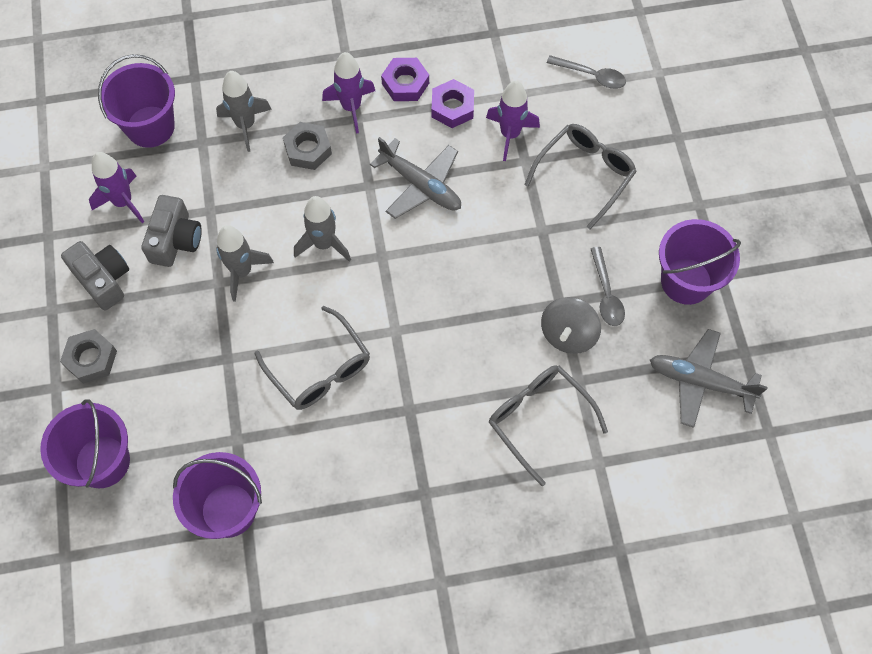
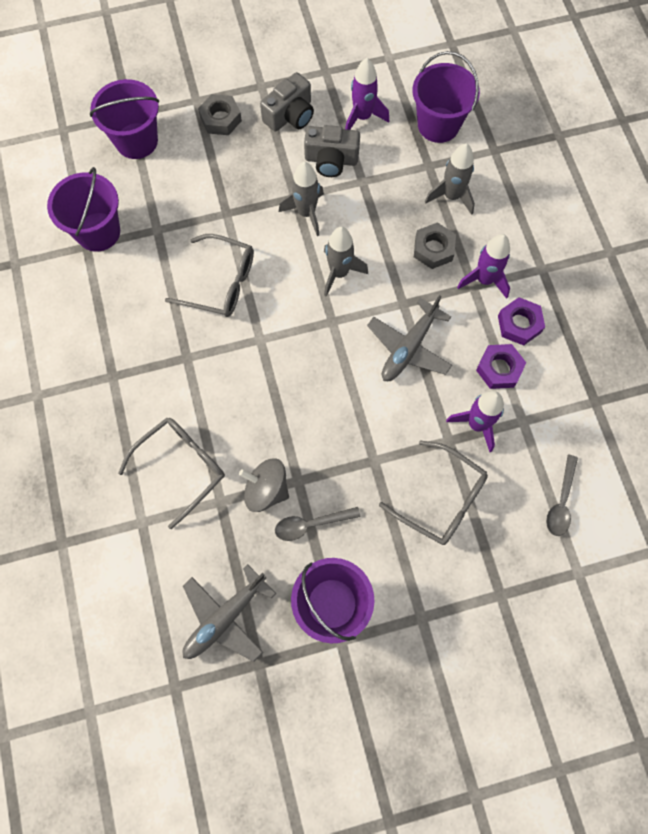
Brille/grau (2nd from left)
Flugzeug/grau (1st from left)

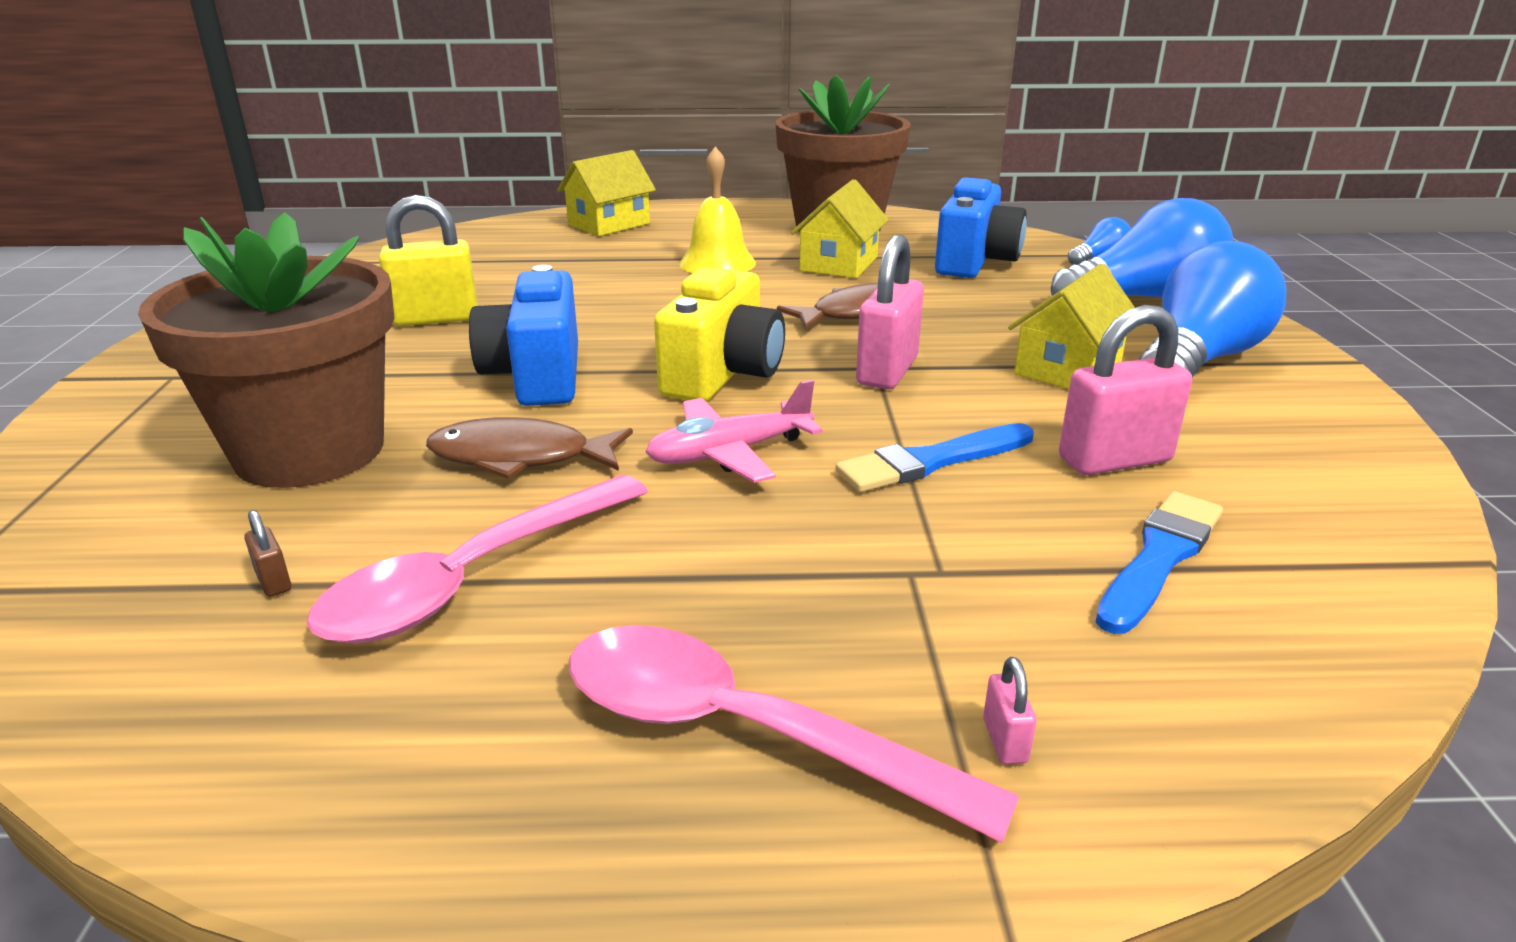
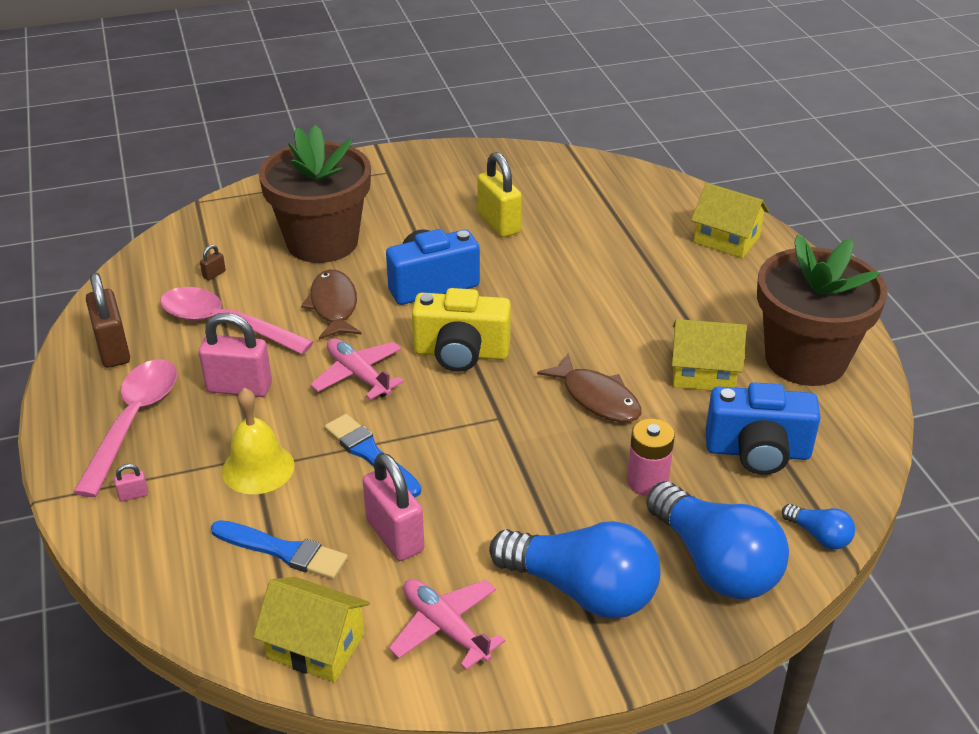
Glocke/gelb
Vorhängeschloss/rosa (2nd from left)
Haus/gelb (1st from left)
Vorhängeschloss/braun (1st from left)
Flugzeug/rosa (2nd from left)
Batterie/rosa

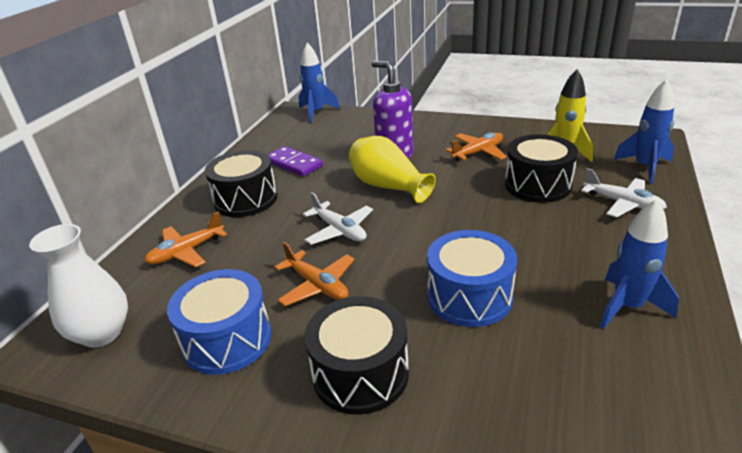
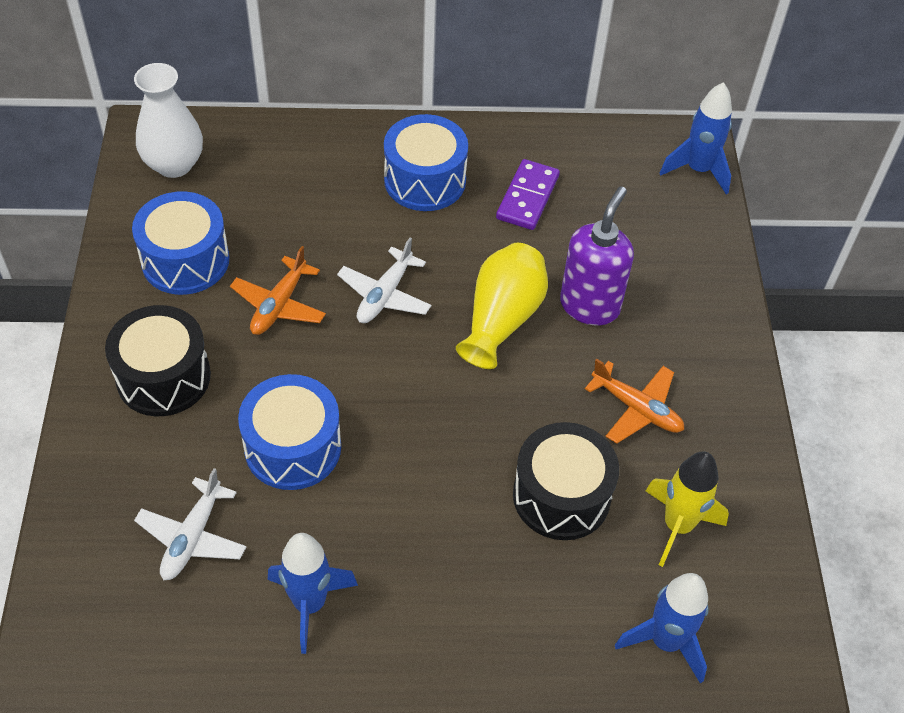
Flugzeug/orange (1st from left in the first image)
Trommel/blau (3rd from left)
Flugzeug/weiß (1st from left)

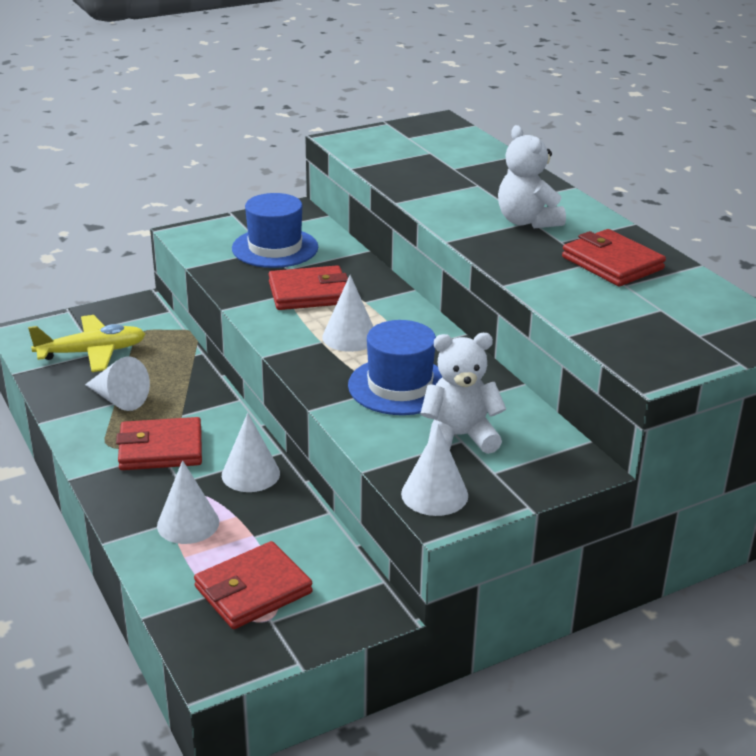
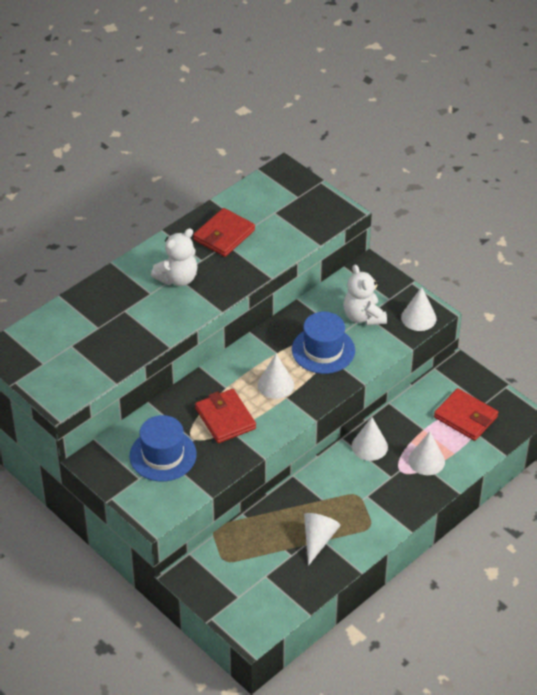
Flugzeug/gelb
Geldbörse/rot (1st from left in the first image)

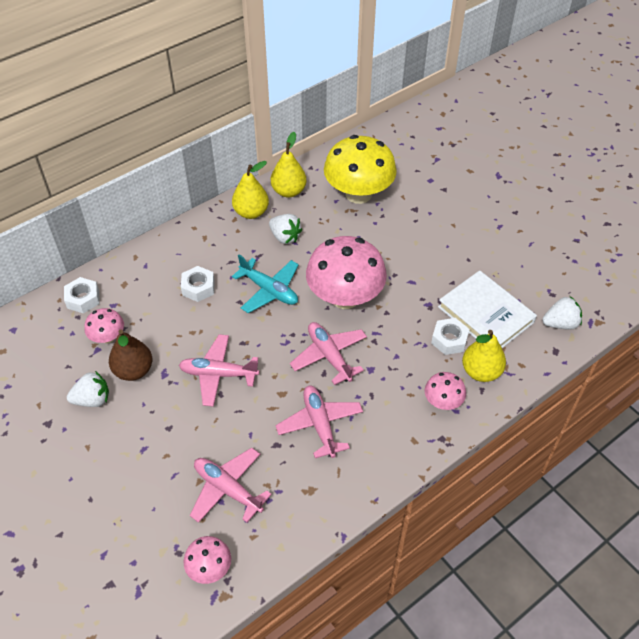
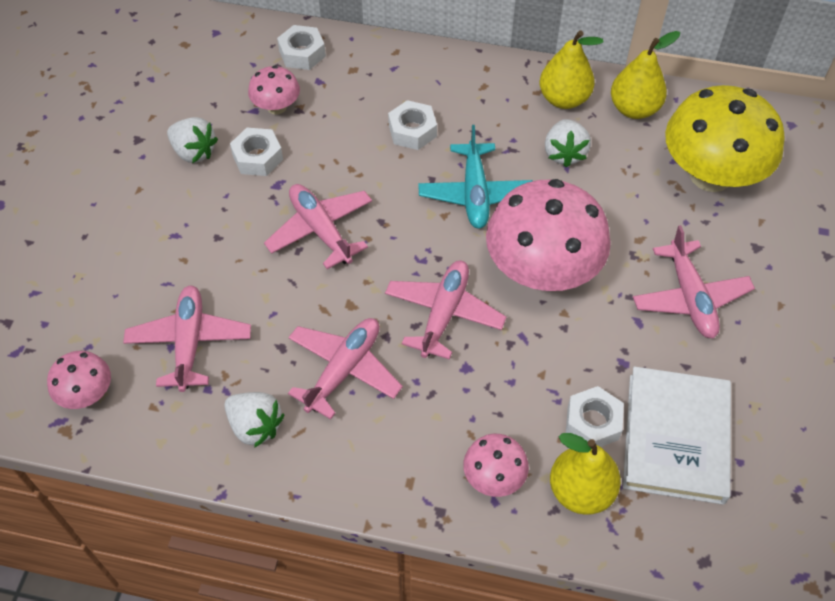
Sechskantmutter/weiß (1st from left)
Erdbeere/weiß (2nd from left)
Flugzeug/rosa (5th from left)

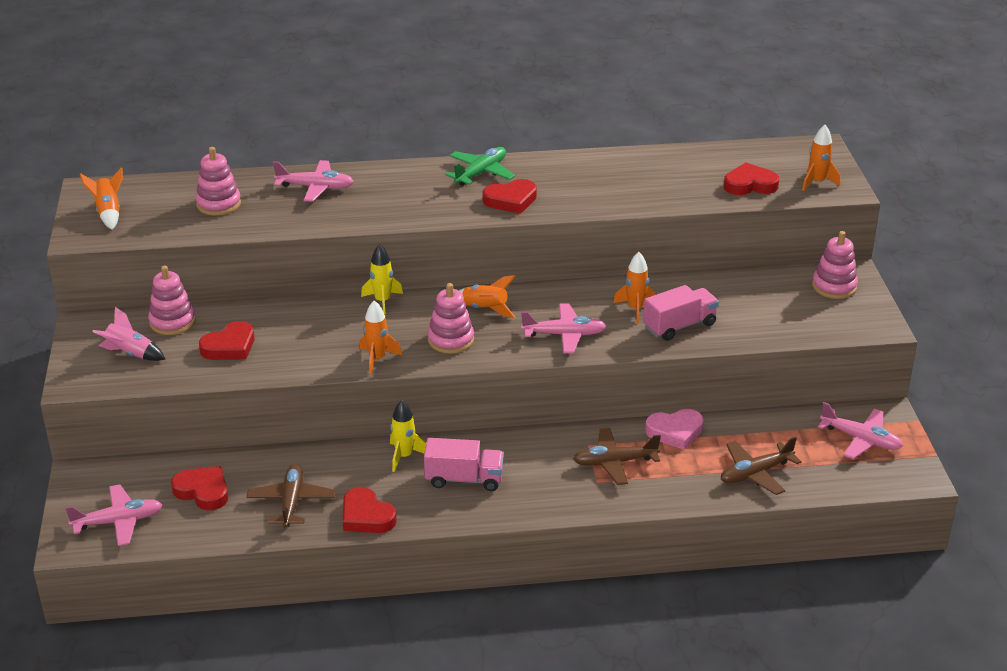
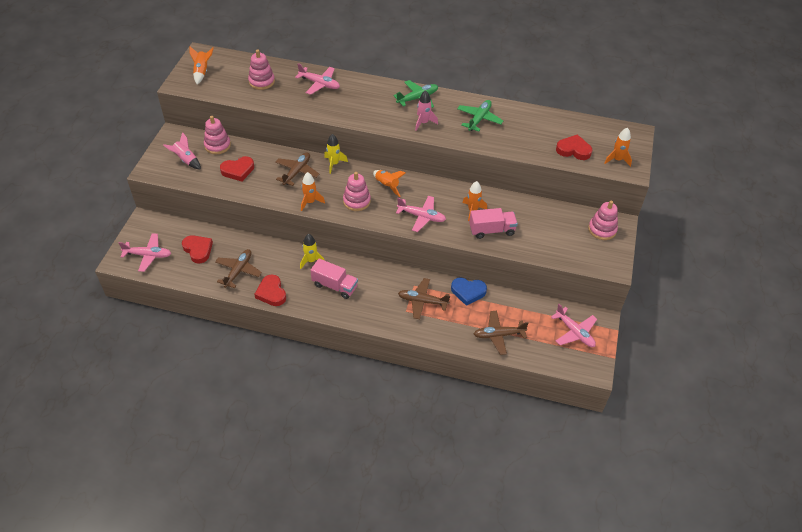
Rakete/rosa (2nd from left)
Herz/blau
Flugzeug/braun (2nd from left)
Flugzeug/grün (2nd from left)

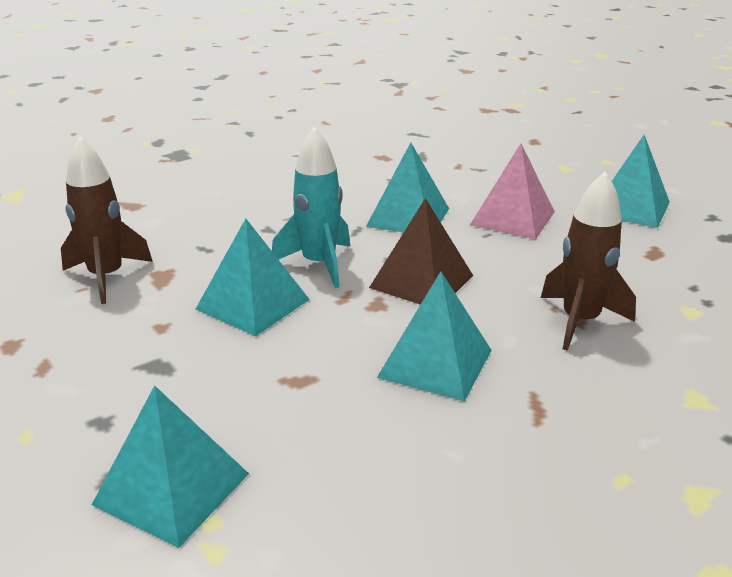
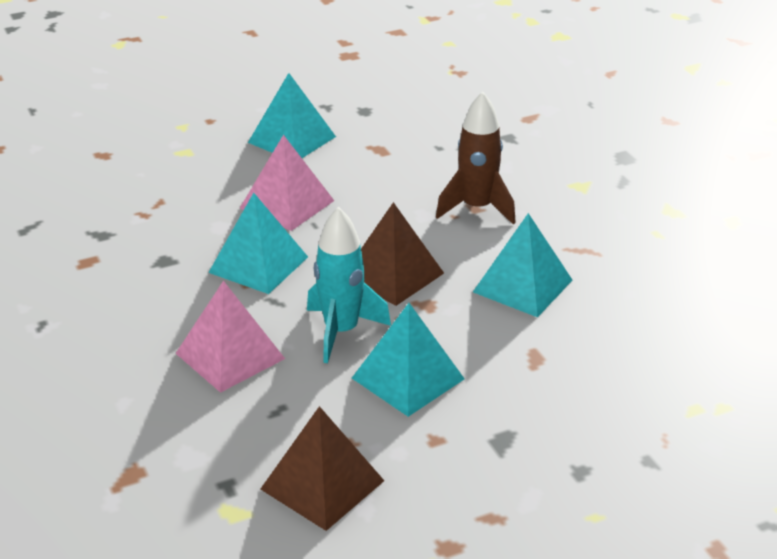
Pyramide/braun (1st from left)
Pyramide/türkis (1st from left in the first image)
Pyramide/rosa (1st from left)

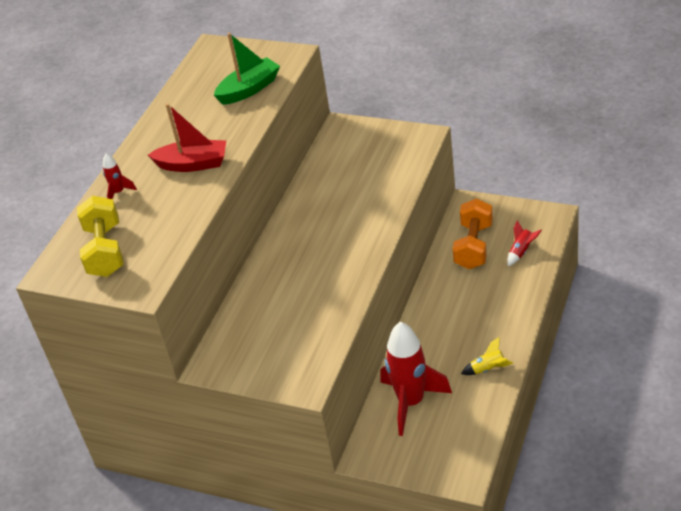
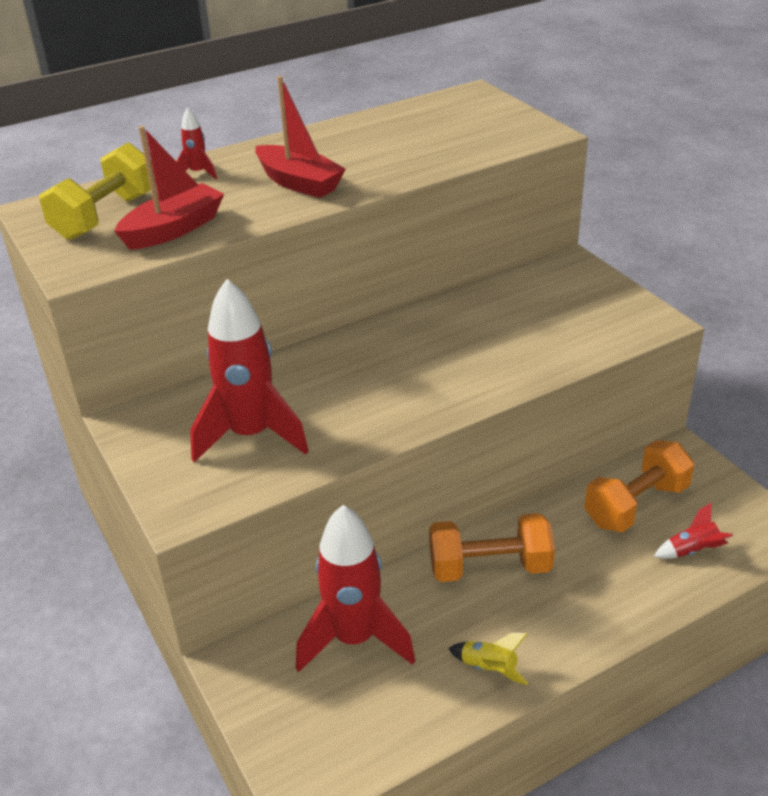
Boot/grün
Boot/rot (1st from left)
Rakete/rot (2nd from left)
Hantel/orange (1st from left)

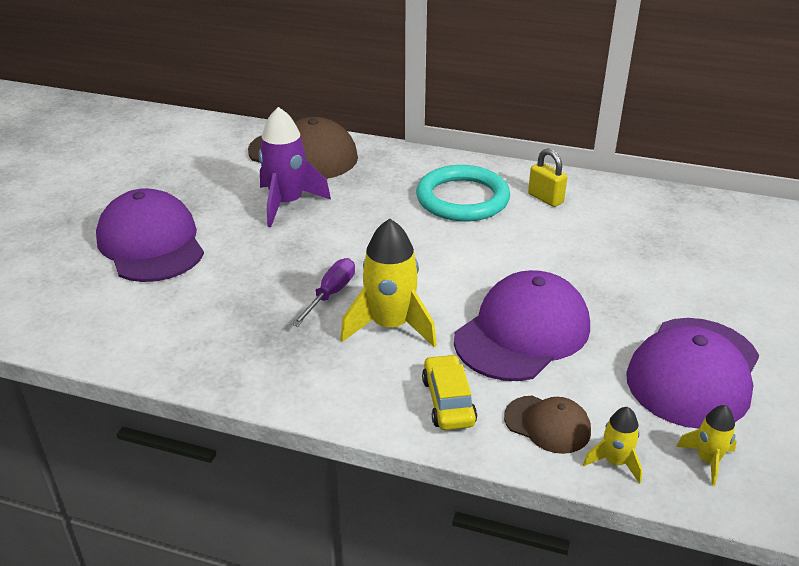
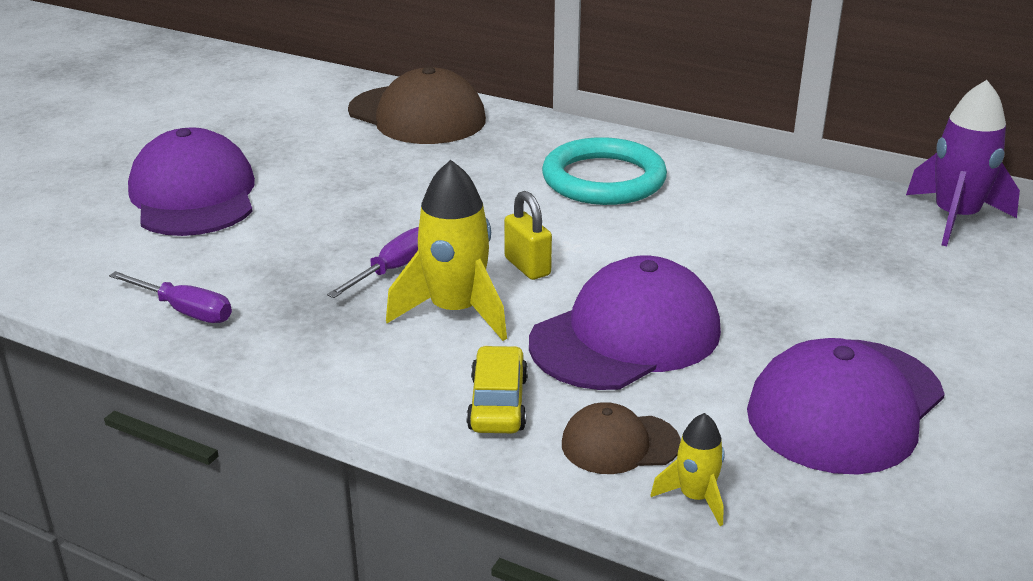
Rakete/lila
Kappe/braun (2nd from left)
Vorhängeschloss/gelb
Rakete/gelb (3rd from left in the first image)
Schraubenzieher/lila (1st from left)

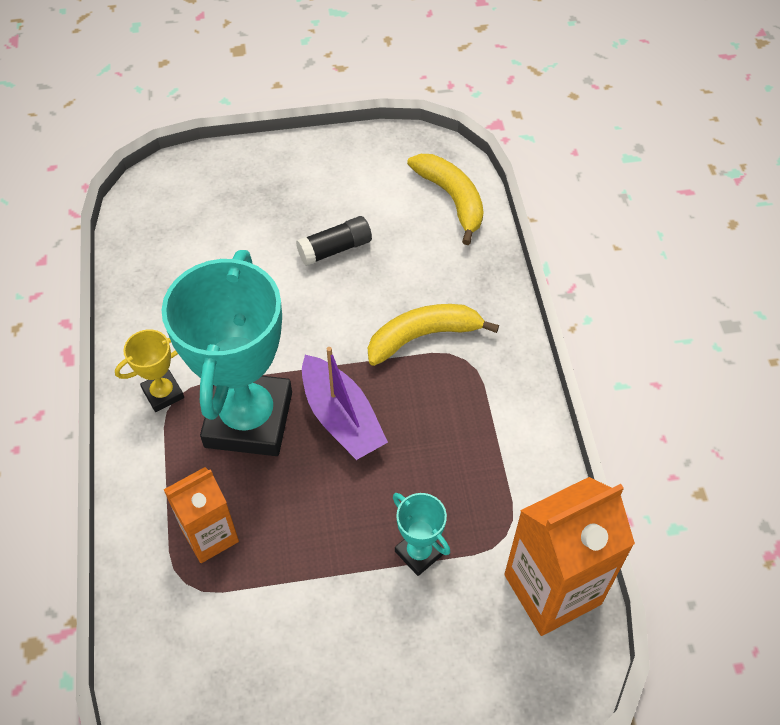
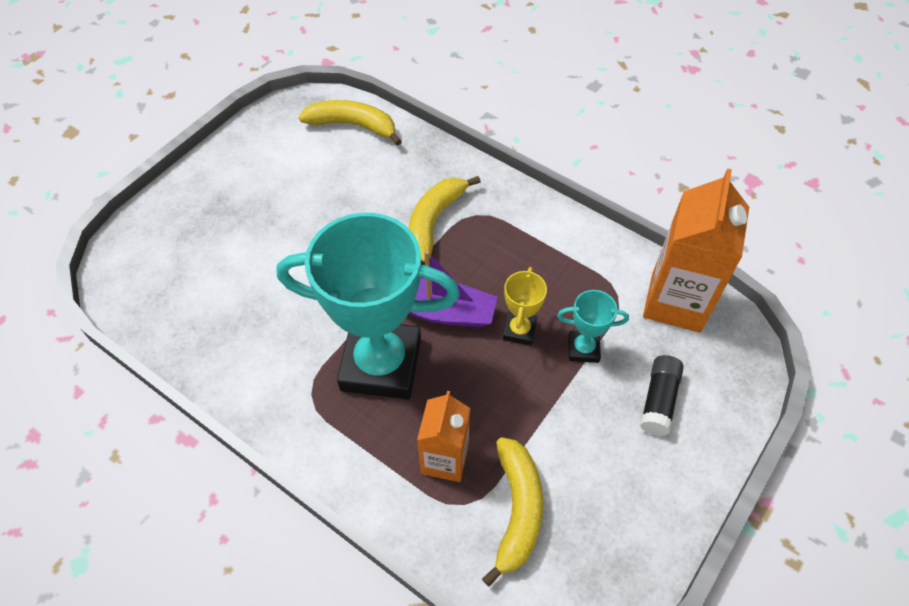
Pokal/gelb
Pokal/türkis (1st from left)
Klebestift/schwarz
Banane/gelb (3rd from left)

